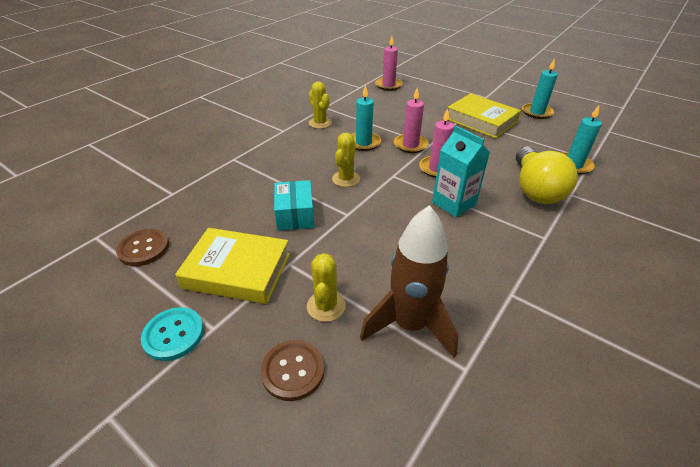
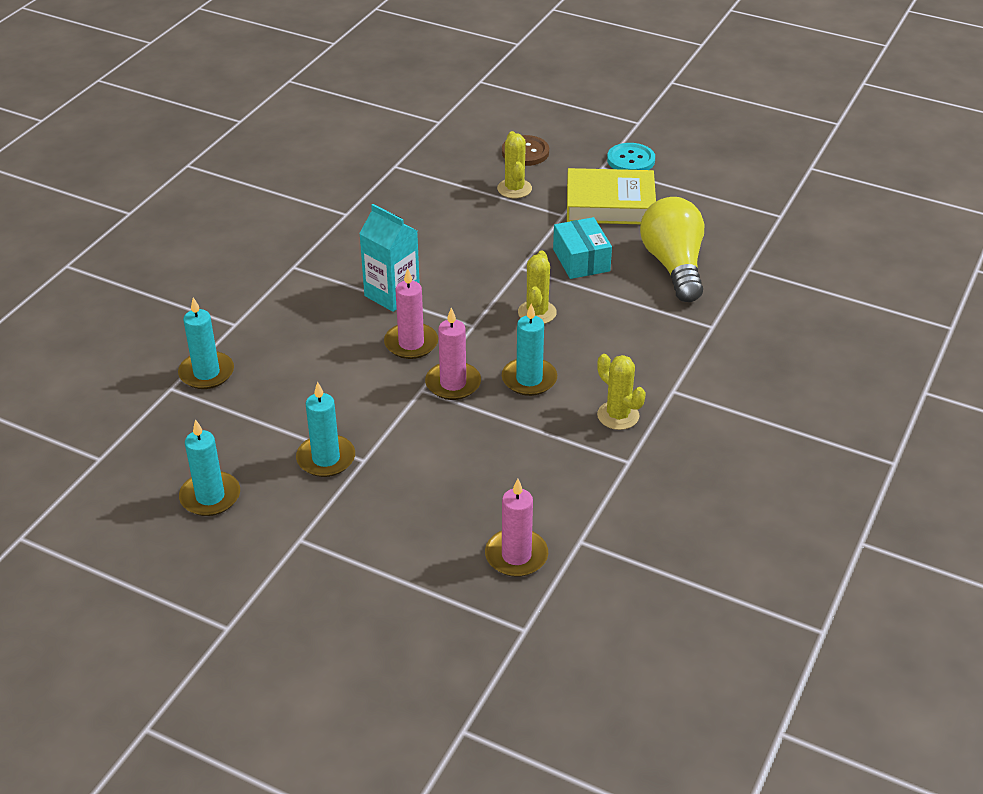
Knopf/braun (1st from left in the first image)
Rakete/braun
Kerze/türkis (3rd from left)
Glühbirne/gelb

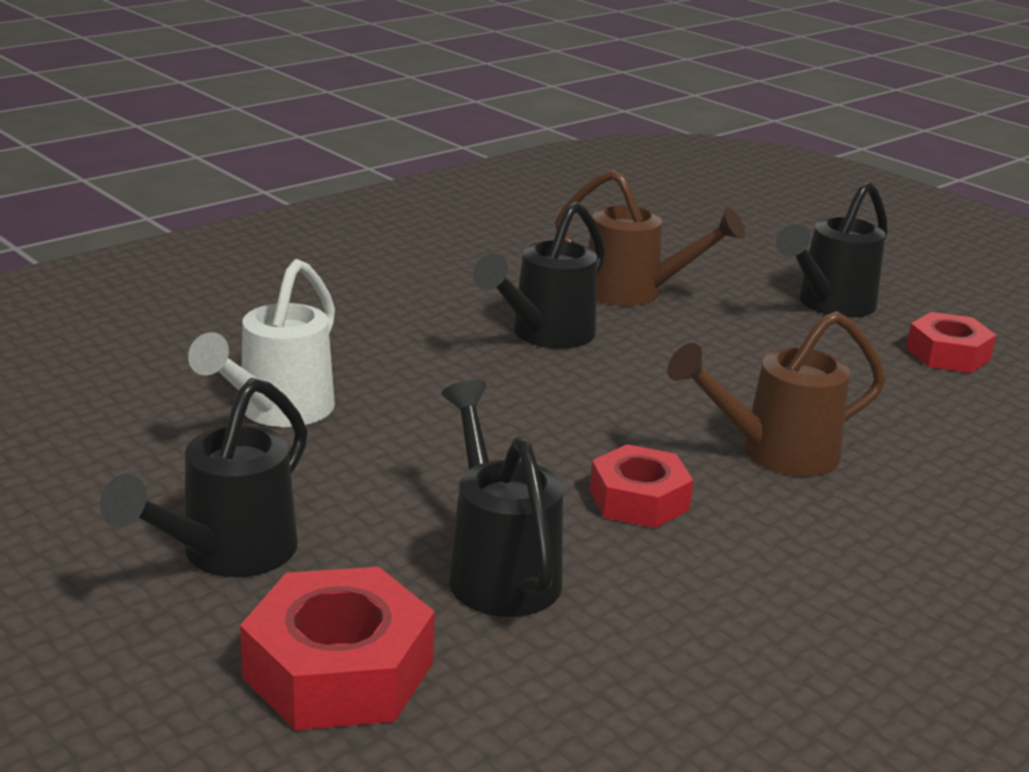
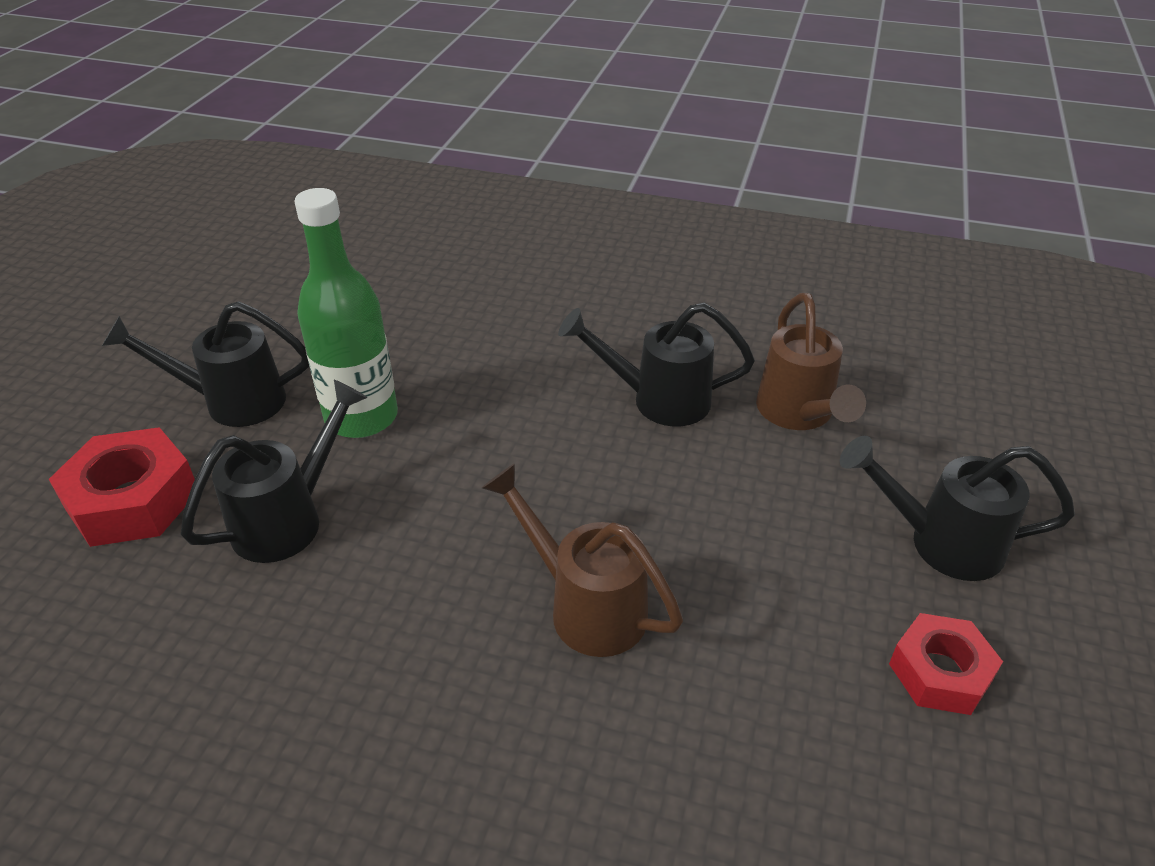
Gießkanne/weiß
Sechskantmutter/rot (2nd from left in the first image)
Flasche/grün

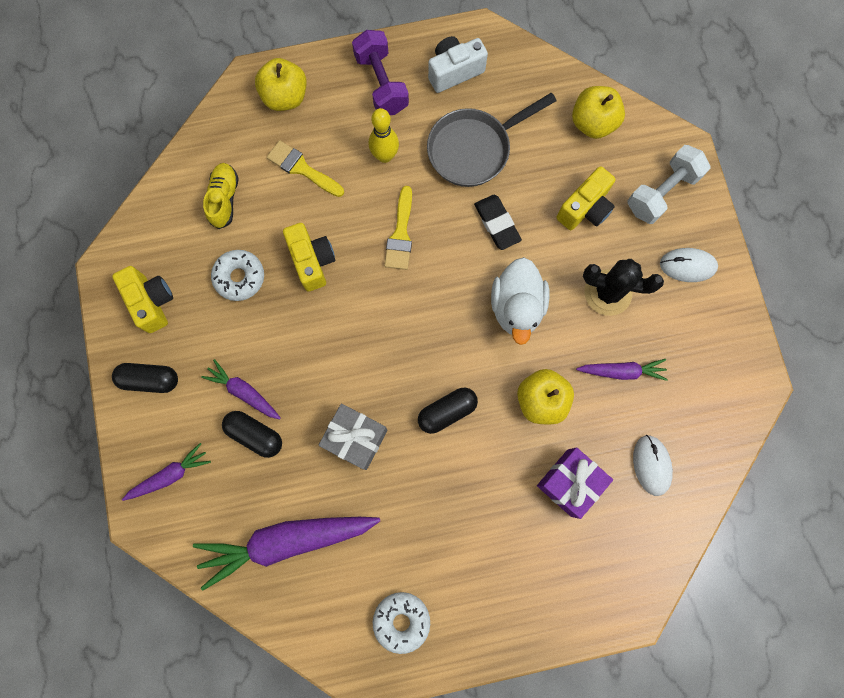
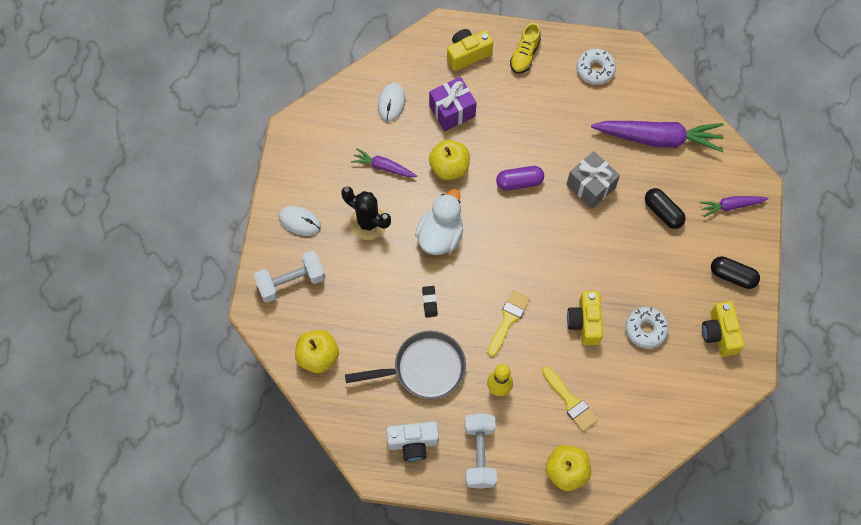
Karotte/lila (2nd from left in the first image)
Schuh/gelb
Hantel/weiß (2nd from left)
Kapsel/lila
Radiergummi/schwarz
Kamera/gelb (1st from left)

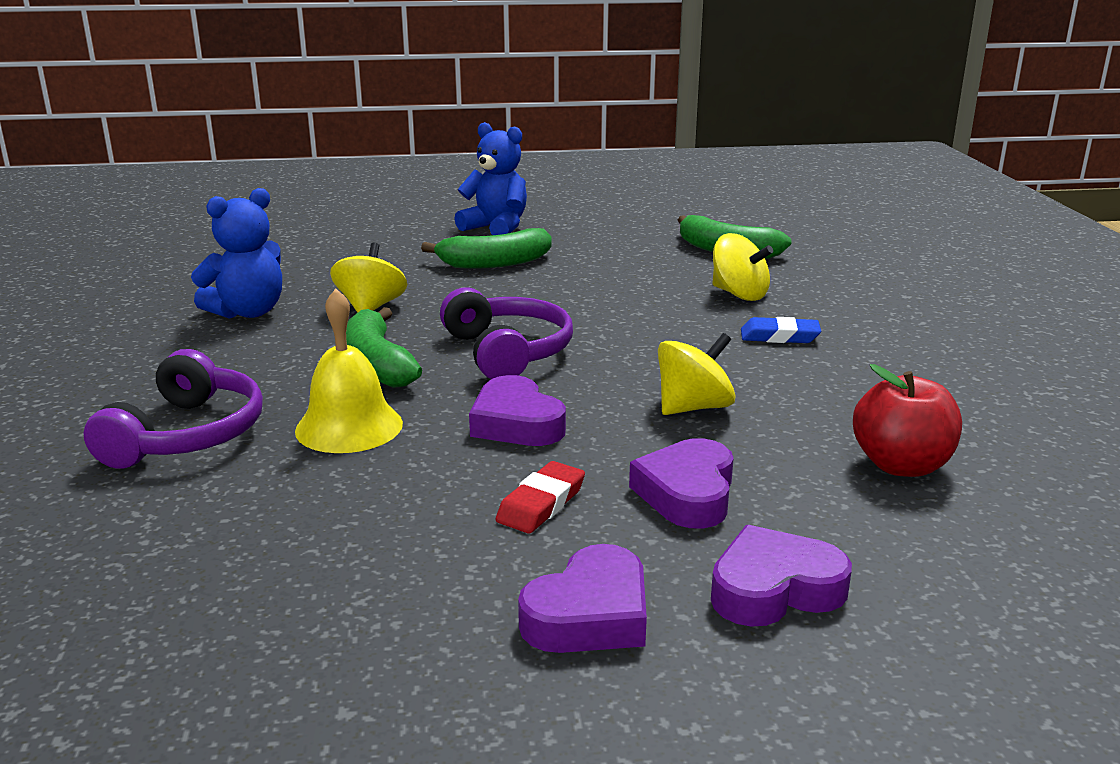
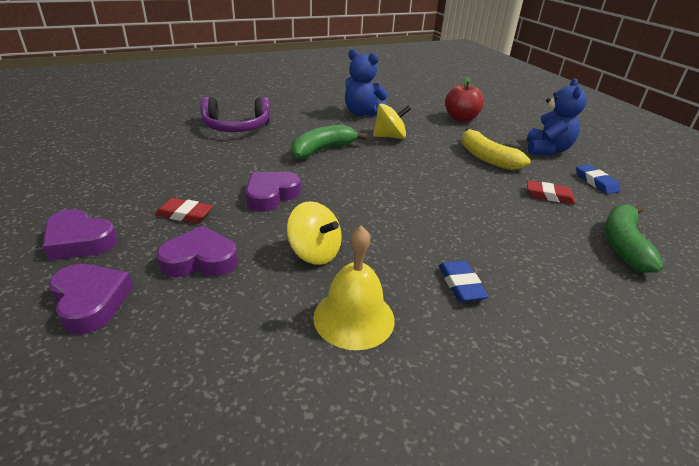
Glocke/gelb
Banane/gelb
Kopfhörer/lila (2nd from left in the first image)
Kreisel/gelb (3rd from left in the first image)
Apfel/rot
Radiergummi/rot (2nd from left)
Radiergummi/blau (2nd from left)

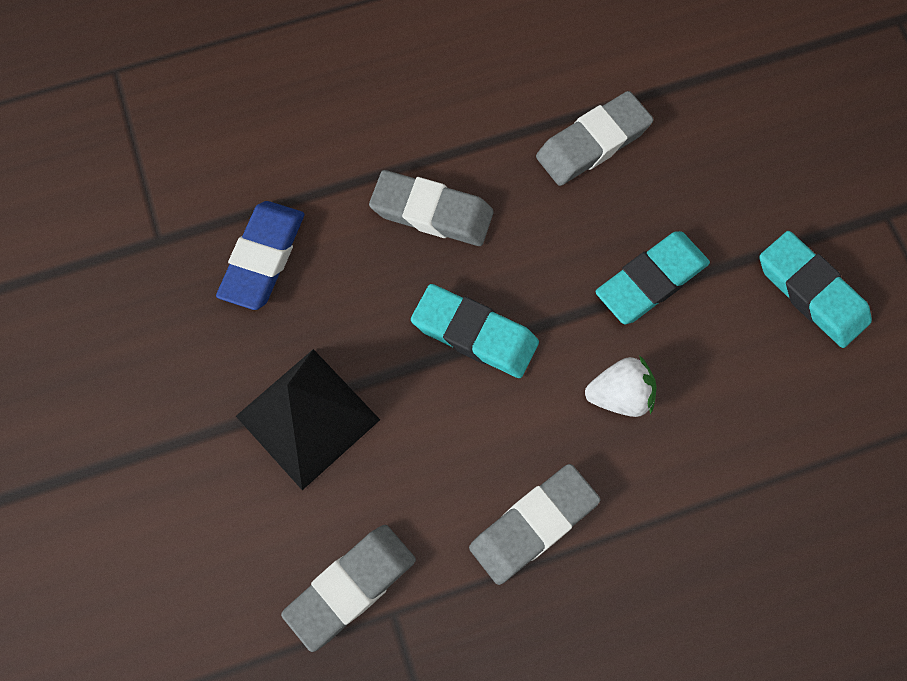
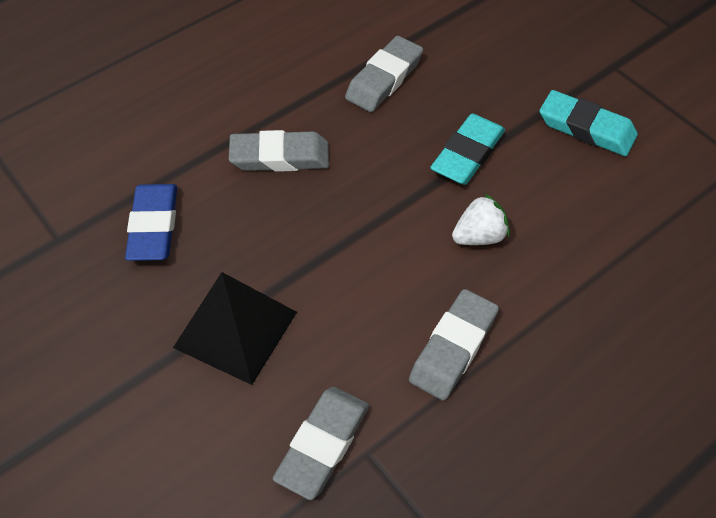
Radiergummi/türkis (1st from left in the first image)

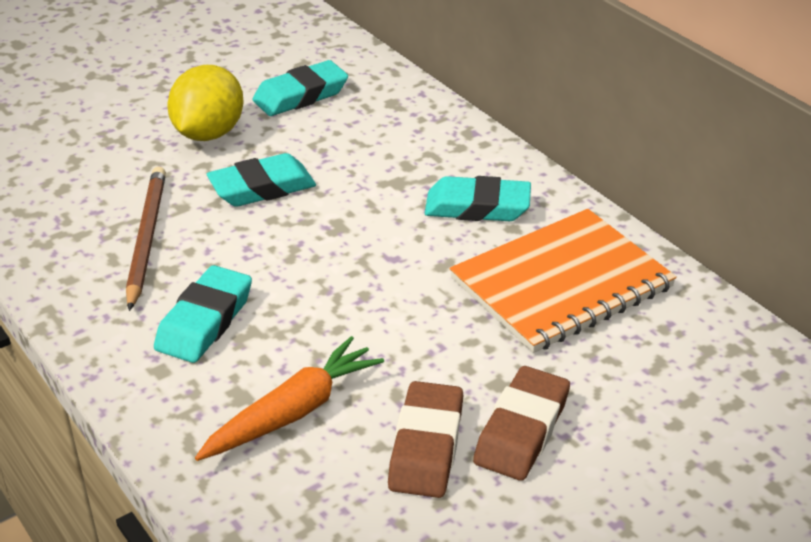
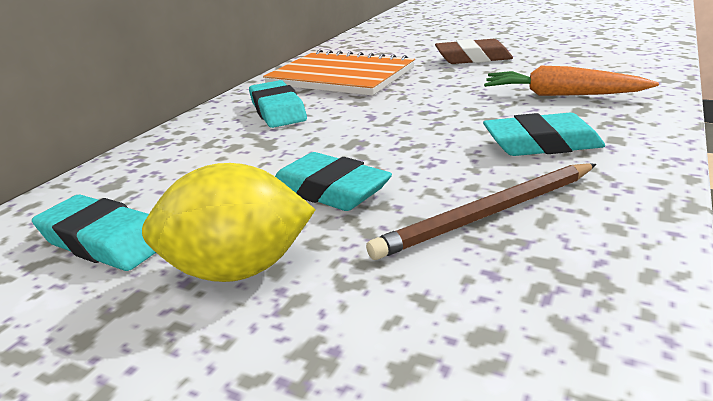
Radiergummi/braun (1st from left in the first image)

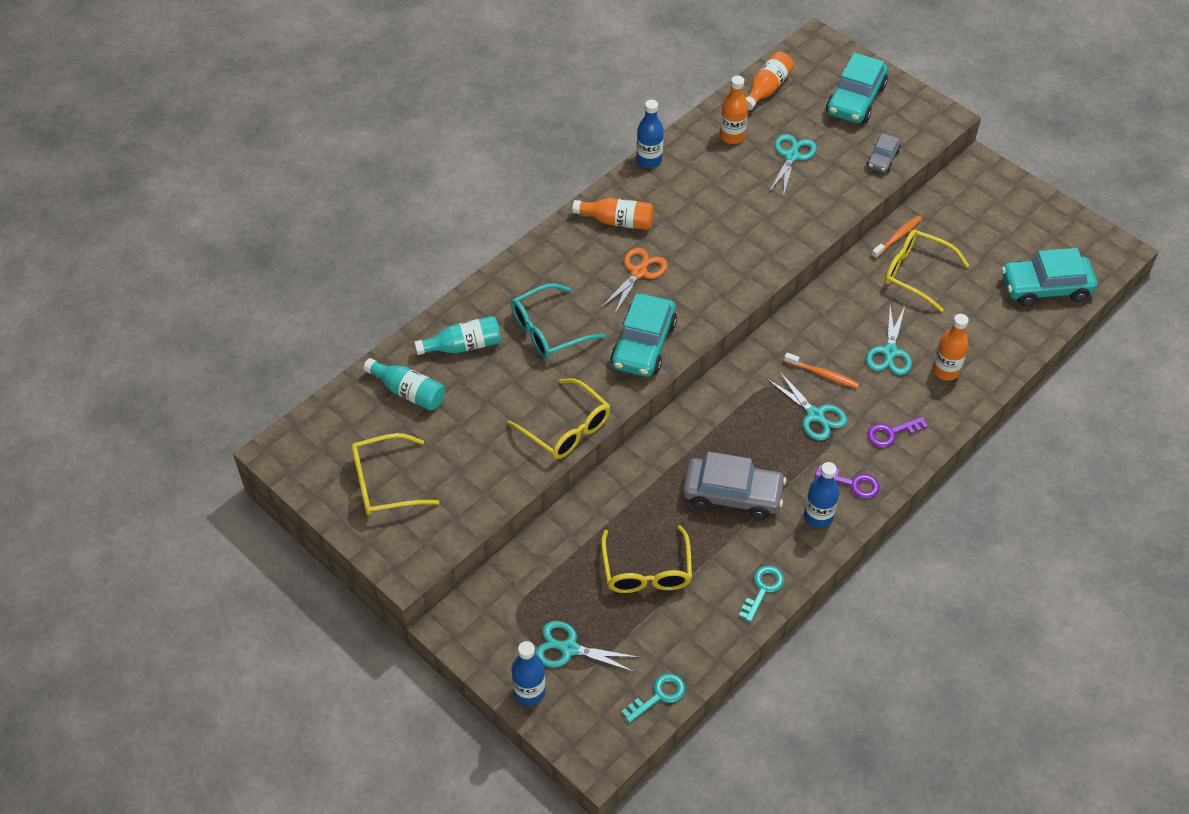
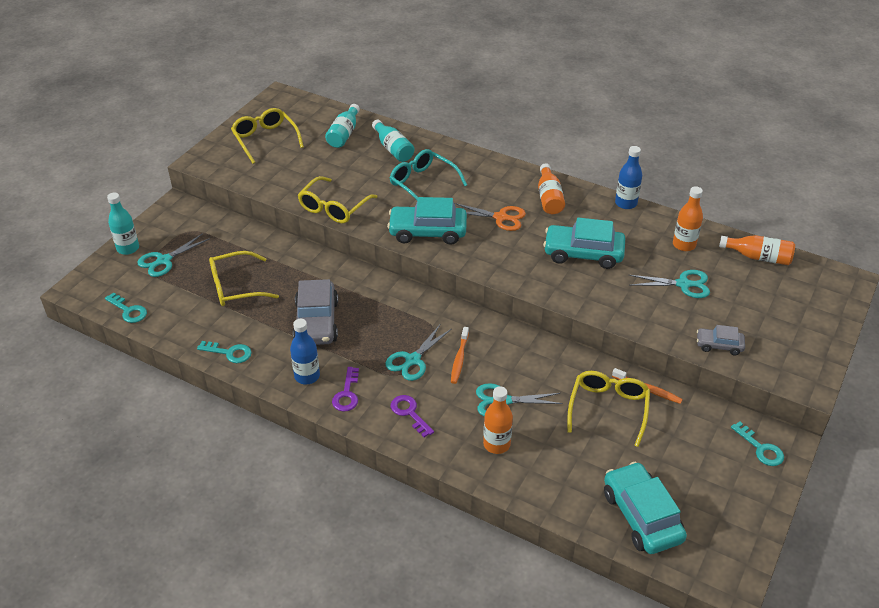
Flasche/türkis (1st from left)
Schere/türkis (1st from left)
Auto/türkis (2nd from left)
Schlüssel/türkis (3rd from left)

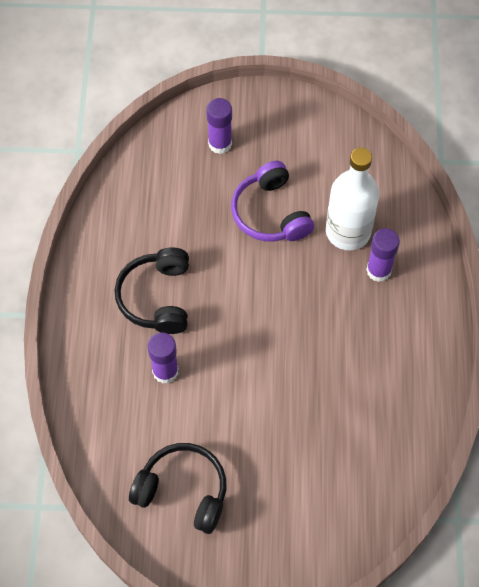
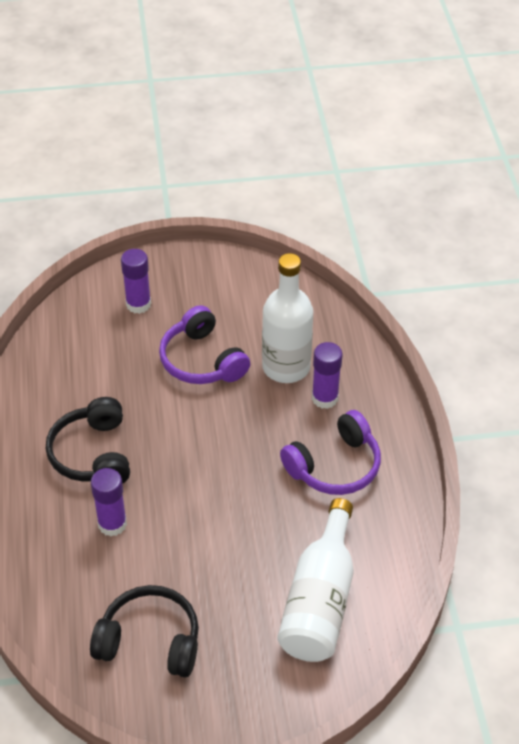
Flasche/weiß (2nd from left)
Kopfhörer/lila (2nd from left)

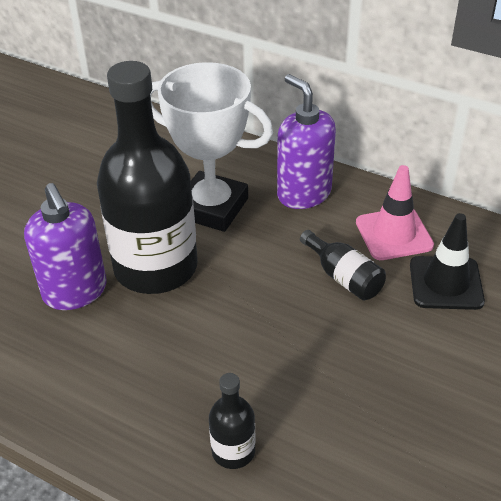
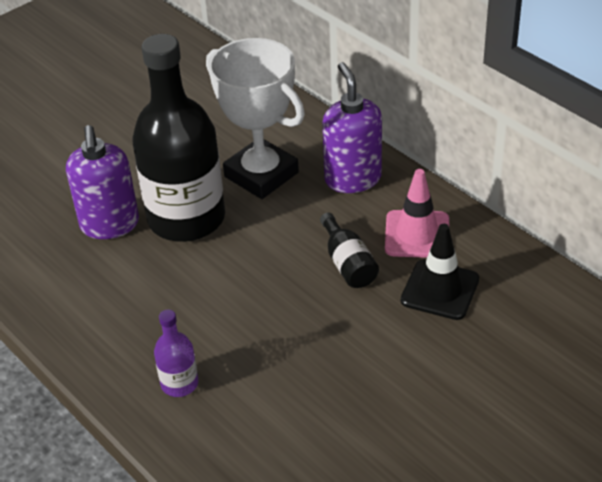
Flasche/lila

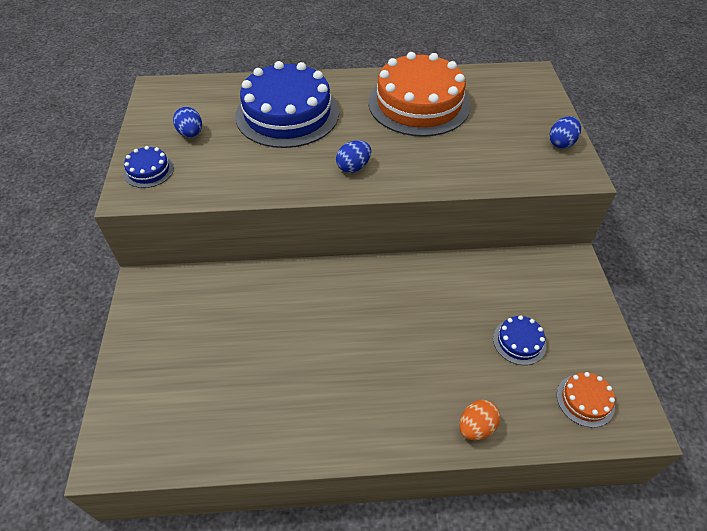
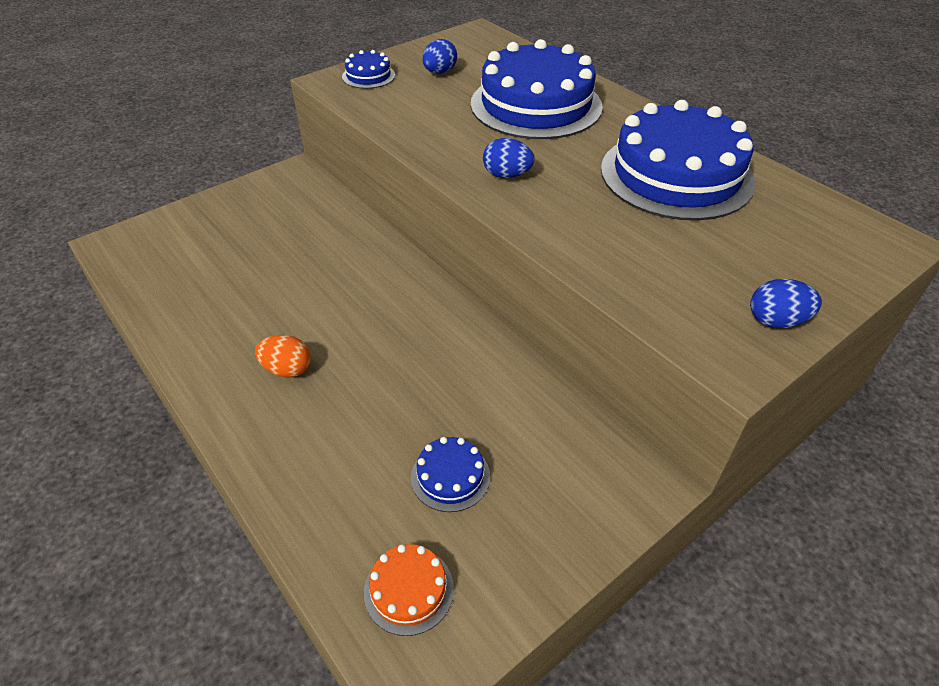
Kuchen/blau (4th from left)
Ei/orange

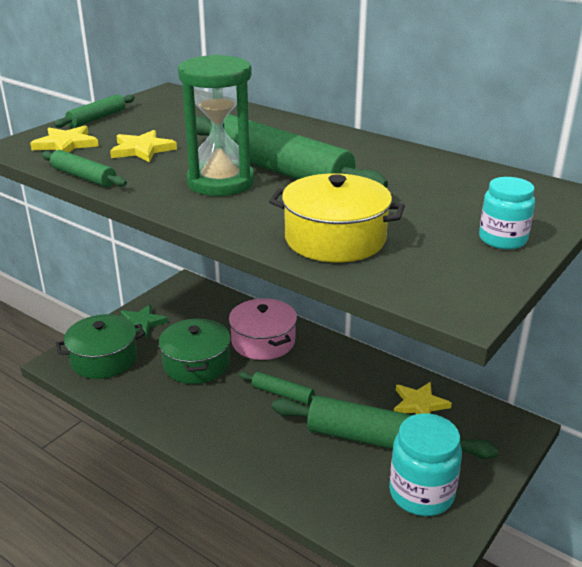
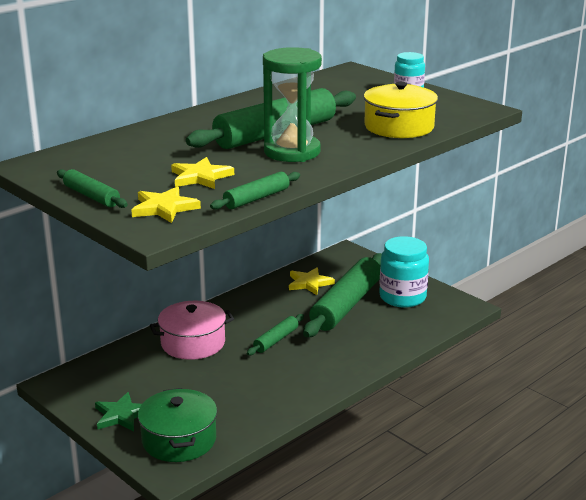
Kochtopf/grün (2nd from left in the first image)

